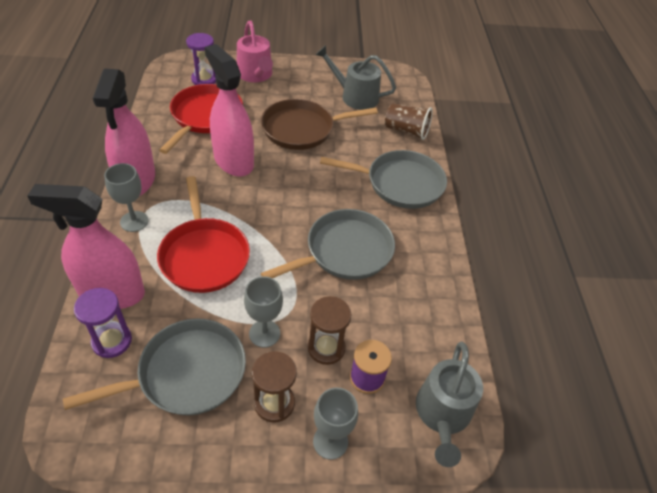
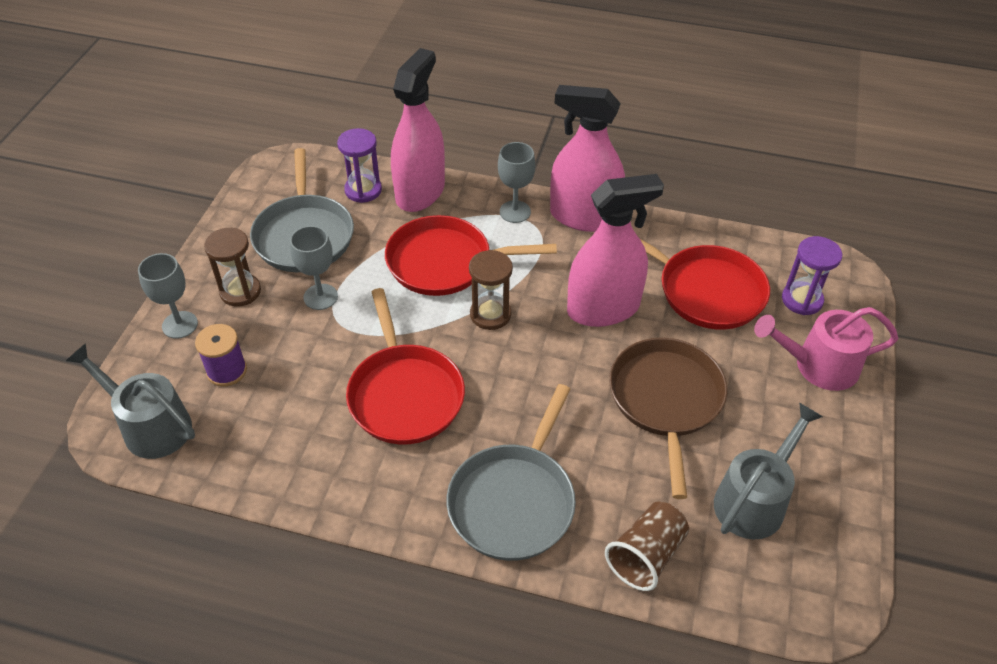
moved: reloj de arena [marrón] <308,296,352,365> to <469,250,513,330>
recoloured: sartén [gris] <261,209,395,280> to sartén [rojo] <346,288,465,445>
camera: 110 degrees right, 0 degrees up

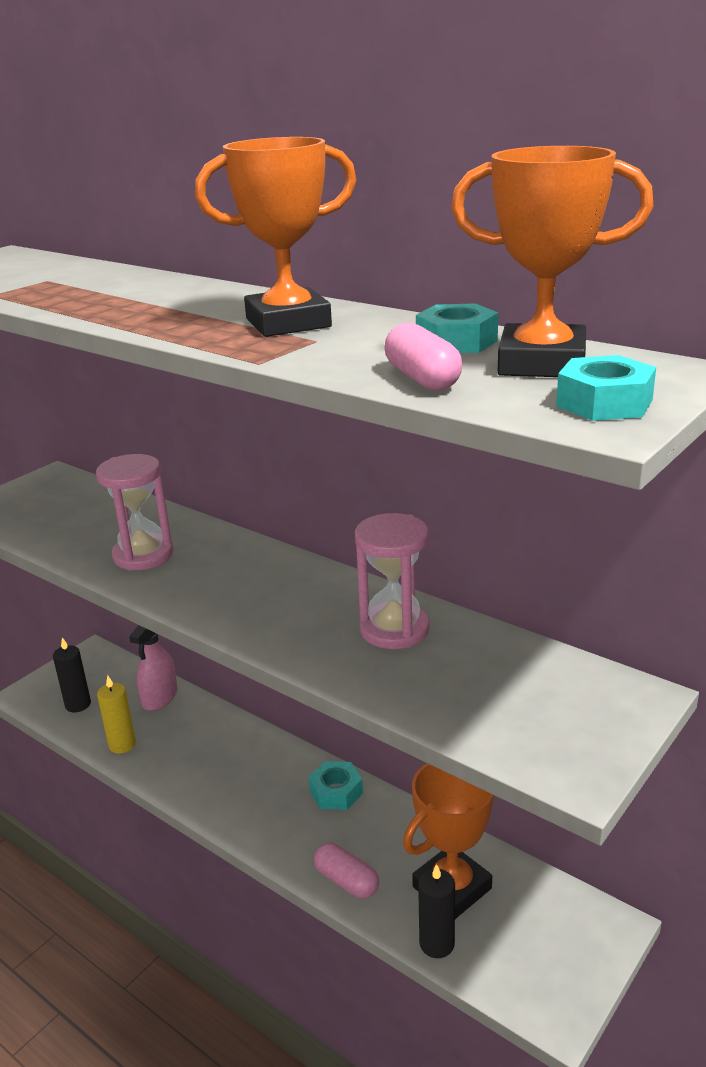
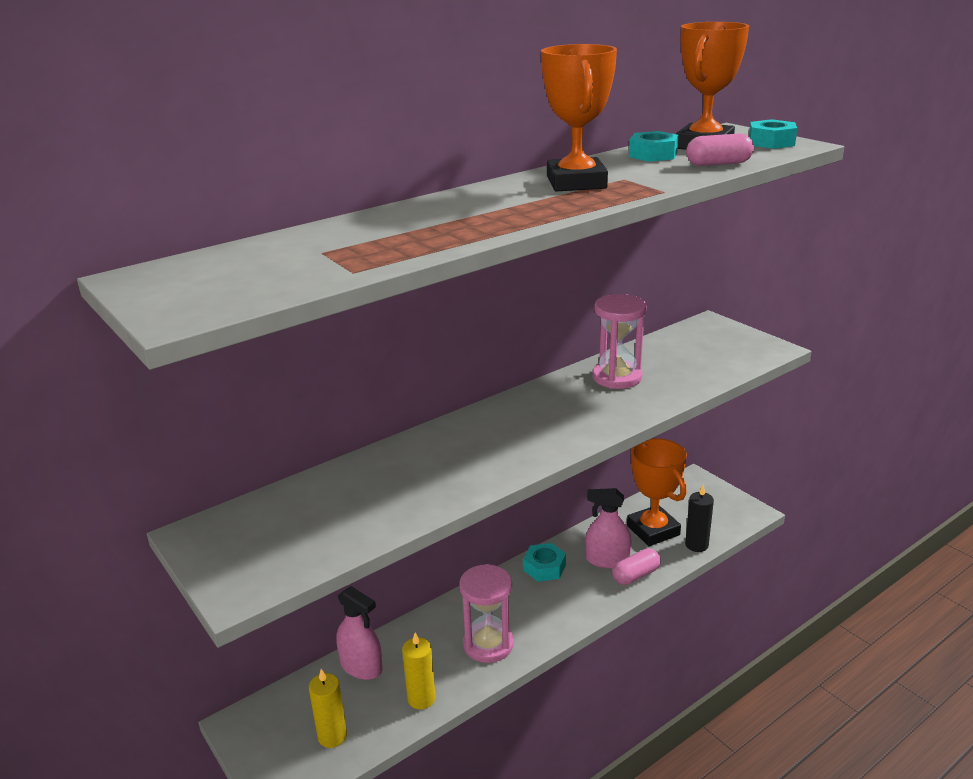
added: pulverizador [rosa] <586,488,631,569>
moved: reloj de arena [rosa] <96,454,174,570> to <459,564,514,663>
recoloured: vela [negro] <53,637,91,712> to vela [amarillo] <309,669,347,748>
camera: 75 degrees left, 0 degrees up

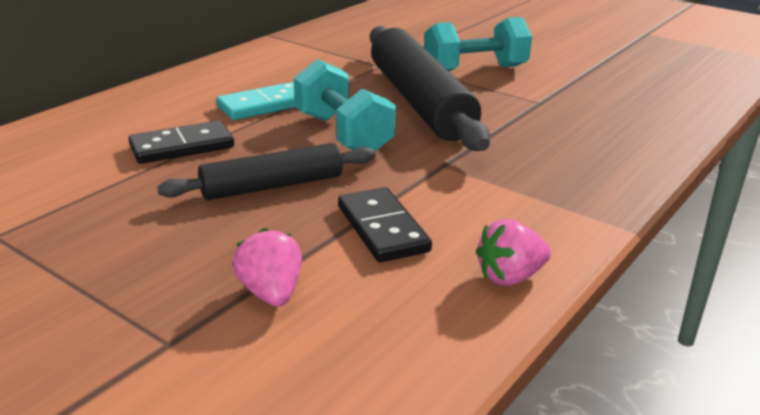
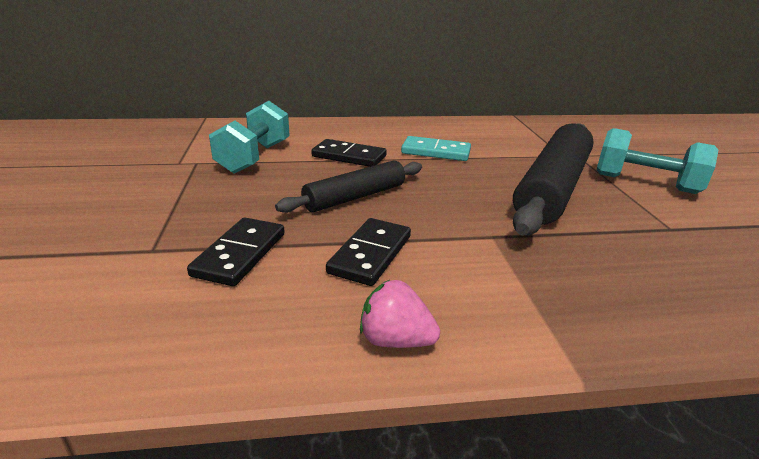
moved: mancuerna [turquesa] <294,59,396,152> to <209,101,290,173>
replaced: fresa [rosa] <232,228,302,306> to ficha de dominó [negro] <187,218,284,286>
turned: rodillo [negro] <157,143,376,200> = <275,161,422,213> 60 degrees counterclockwise
camera: 45 degrees right, 0 degrees up

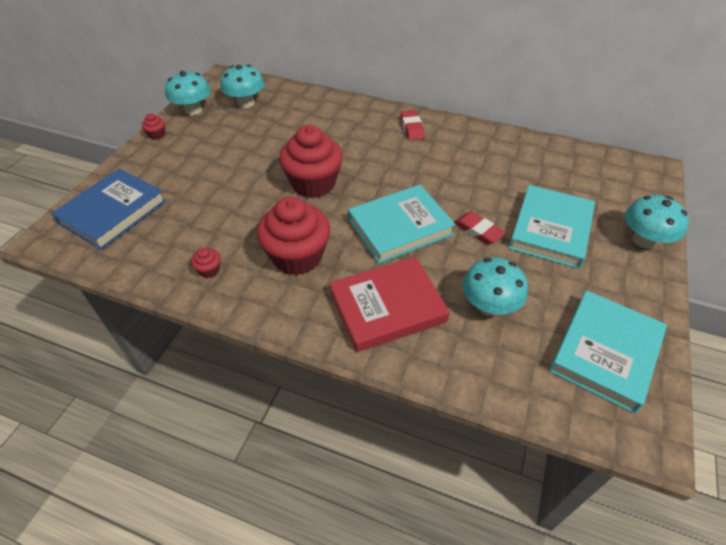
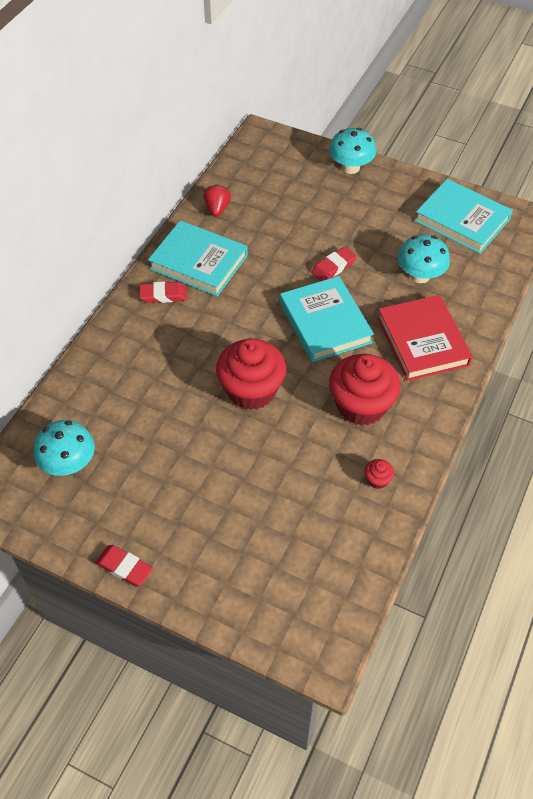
removed: seta [turquesa] <165,71,211,115>; libro [azul] <51,168,166,250>
added: fresa [rojo] <203,184,231,217>
moved: libro [turquesa] <509,185,595,269> to <148,220,248,296>
replaced: magdalena [rojo] <142,113,165,139> to goma de borrar [rojo] <95,545,153,586>
camera: 85 degrees left, 5 degrees up

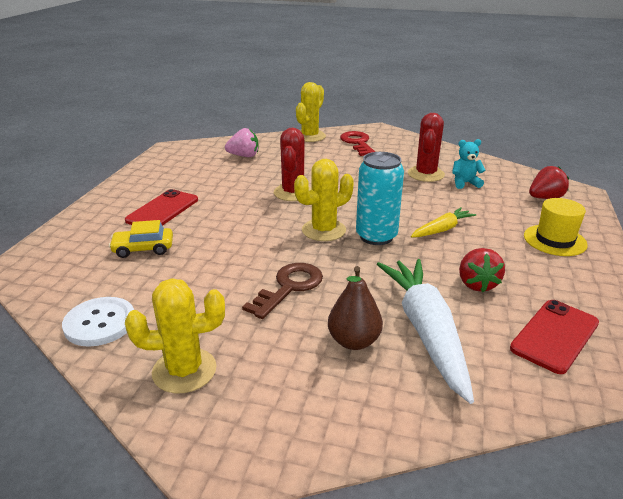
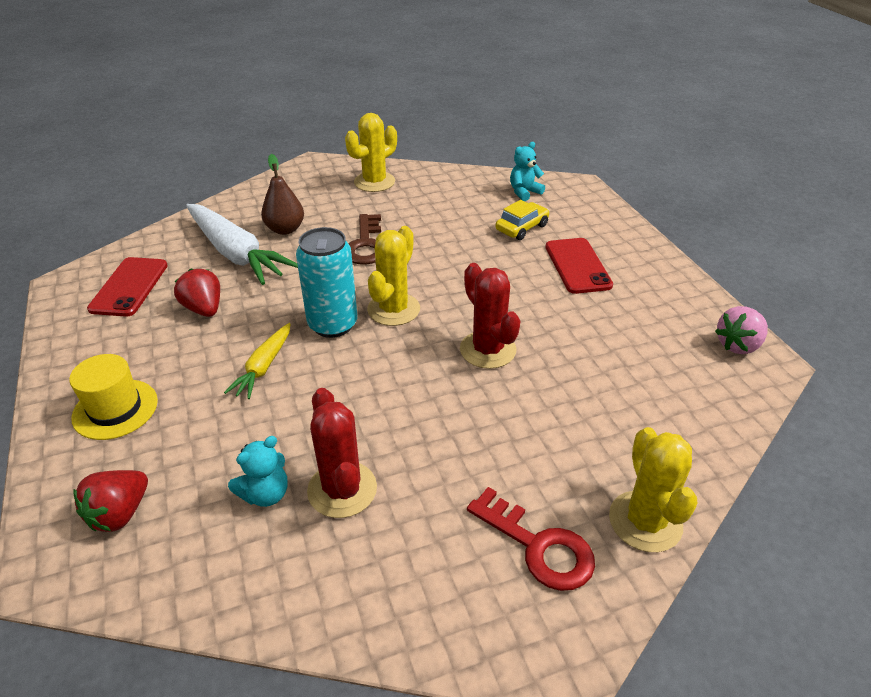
removed: botón [blanco] <62,297,134,347>
added: osito [turquesa] <510,142,545,201>
moved: fresa [rosa] <225,128,259,157> to <715,306,768,354>
camera: 145 degrees right, 10 degrees up

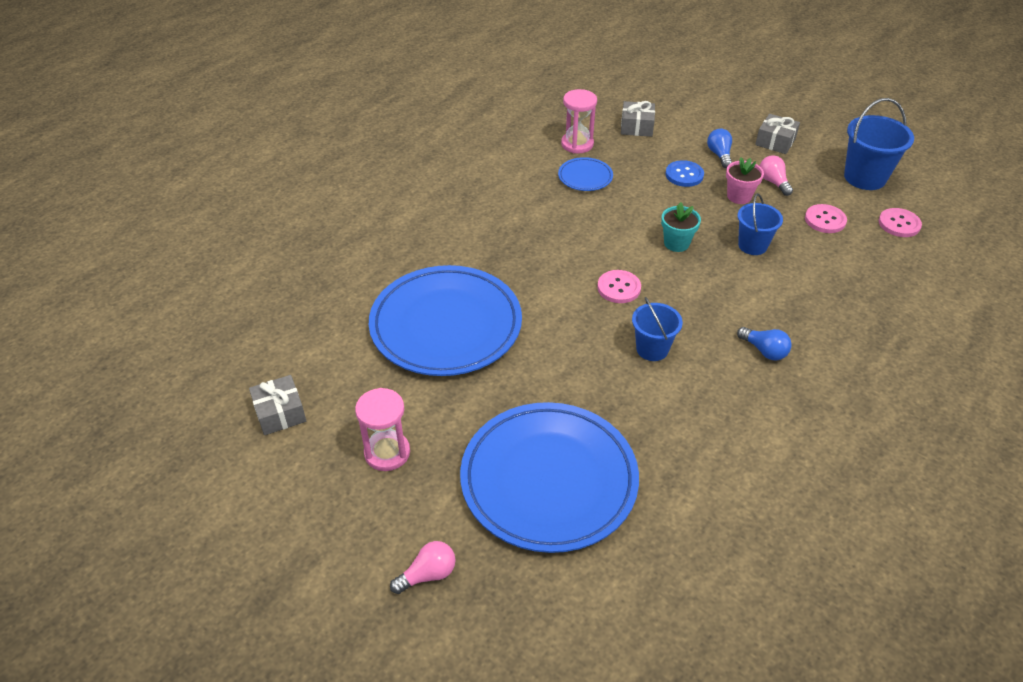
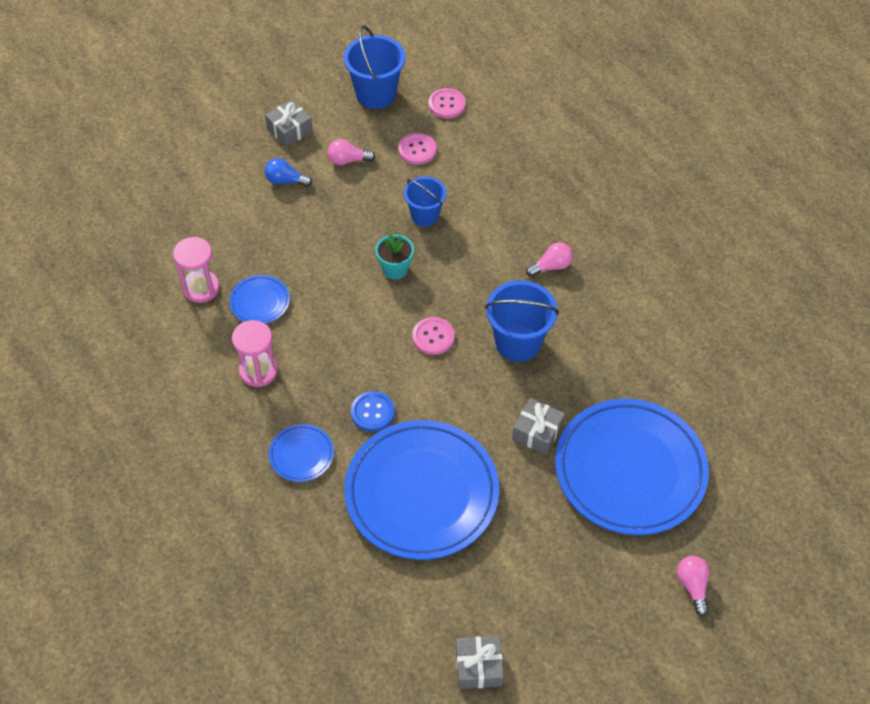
removed: maceta [rosa] <726,157,764,204>
added: plato [azul] <269,424,334,482>
moved: regalo [gris] <621,101,655,137> to <512,398,565,455>; botón [azul] <665,160,704,187> to <351,391,395,432>; reloj de arena [rosa] <355,388,410,471> to <232,320,278,387>
recoloured: bombilla [azul] <737,327,792,360> to bombilla [rosa] <526,242,573,277>
resized: balde [azul] <632,297,683,361> = <485,280,559,362> x1.54
camera: 70 degrees left, 10 degrees up

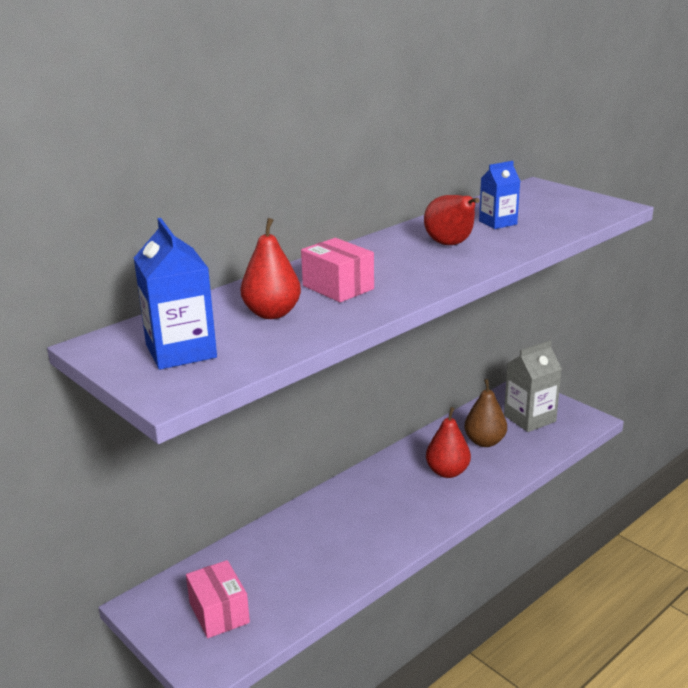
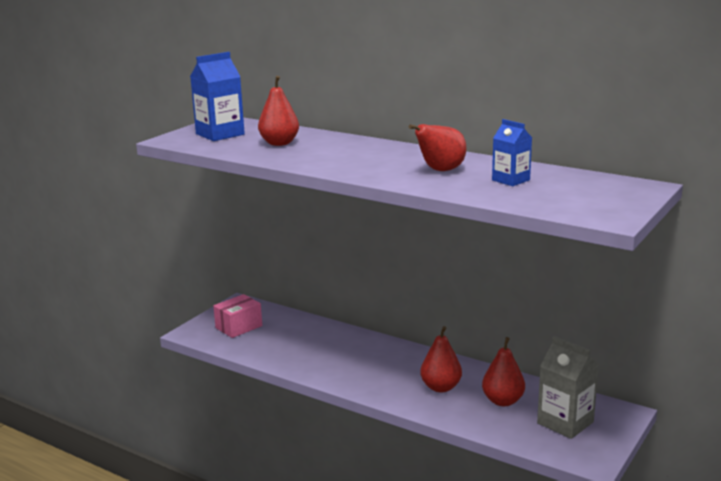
removed: caja [rosa] <301,238,374,302>
recoloured: pera [marrón] <464,379,507,447> to pera [rojo] <482,337,525,406>
camera: 75 degrees right, 5 degrees down

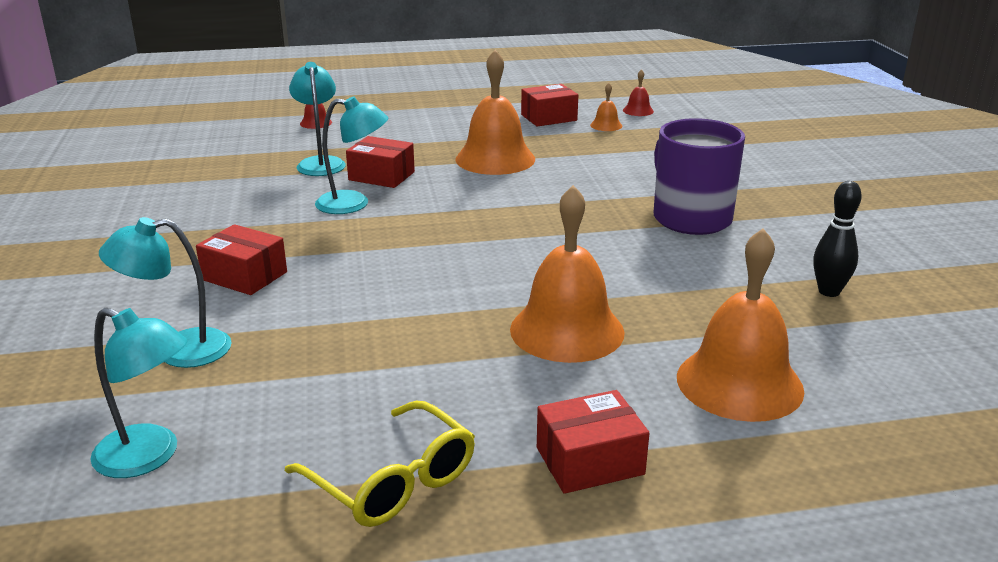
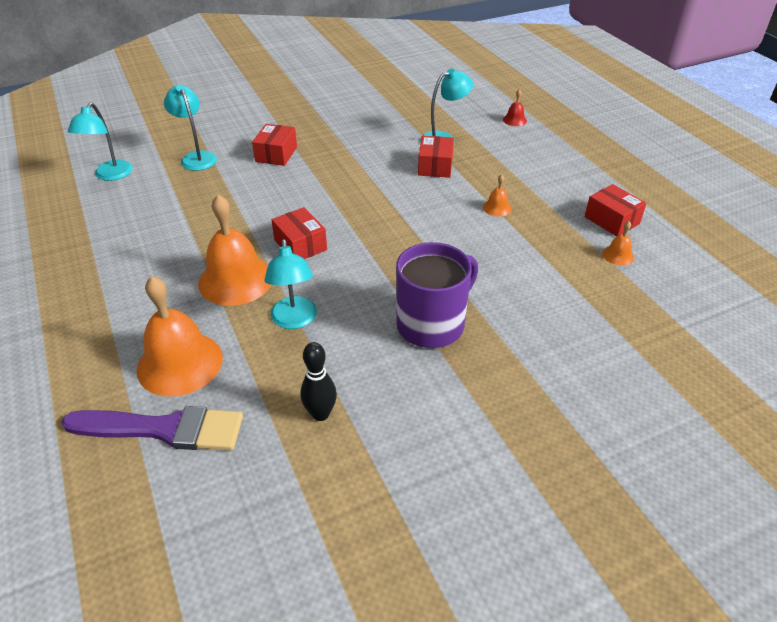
removed: campana [rojo] <623,69,654,116>; gafas [amarillo] <285,401,475,527>
added: pincel [morado] <62,406,243,450>
moved: lámpara [turquesa] <315,96,388,214> to <265,239,317,329>; caja [rojo] <537,390,649,494> to <271,207,327,259>
resized: campana [naranja] <455,50,535,175> = <483,174,512,217> x0.44
camera: 75 degrees right, 15 degrees up

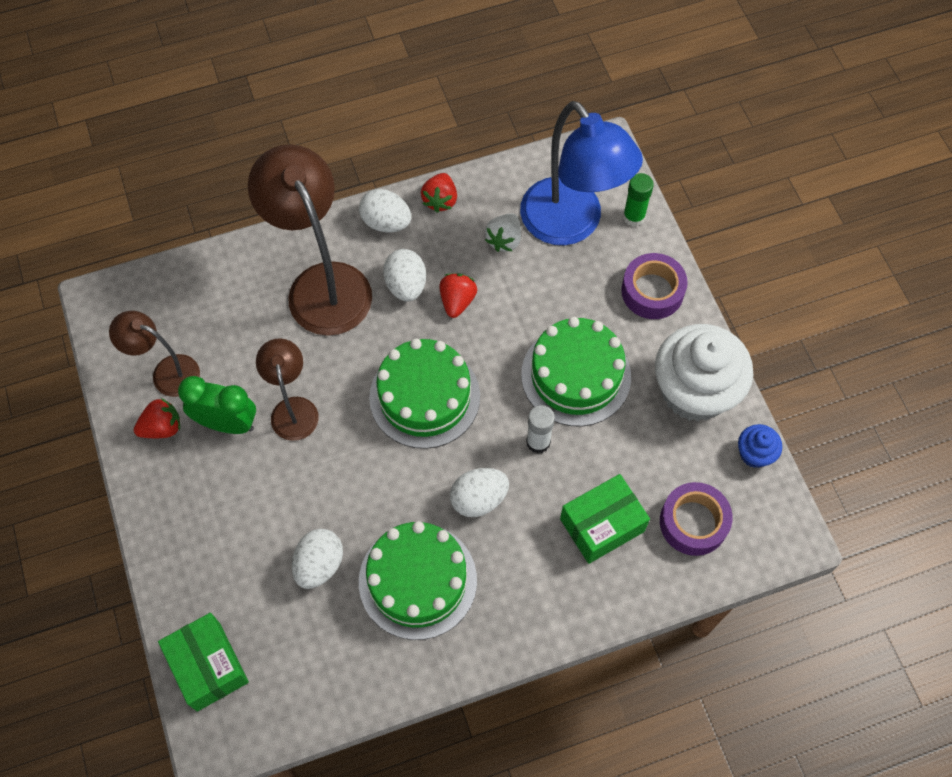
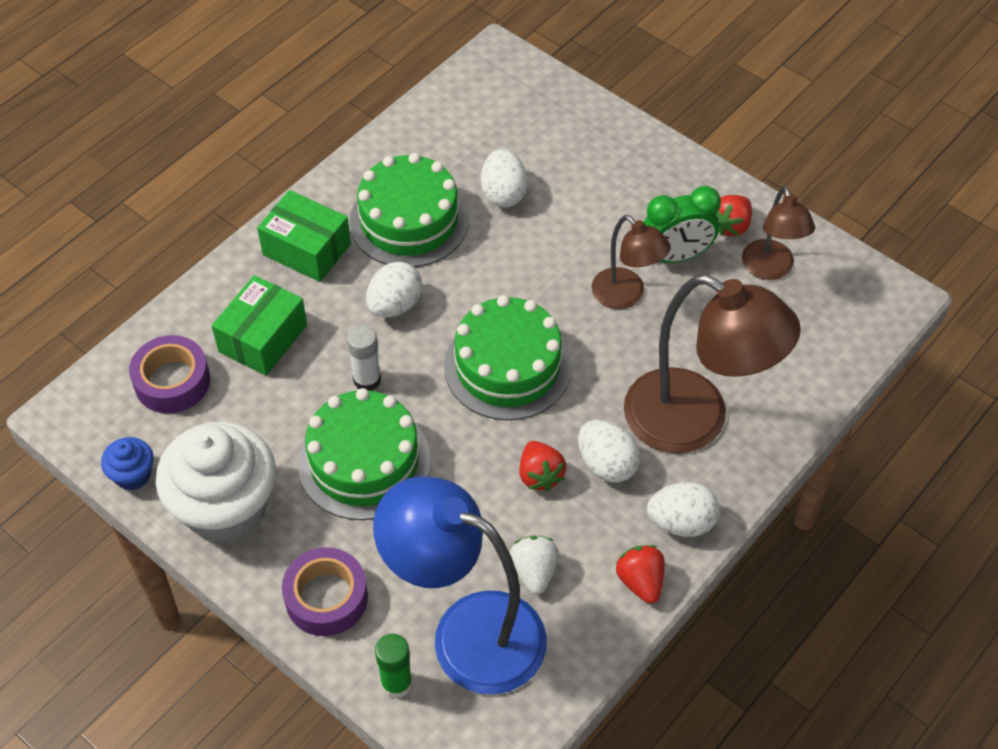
moved: caja [verde] <158,613,249,712> to <257,190,351,282>
turned: lámpara [marrón] <109,311,200,397> = <742,186,815,280> 90 degrees clockwise
camera: 150 degrees right, 10 degrees down

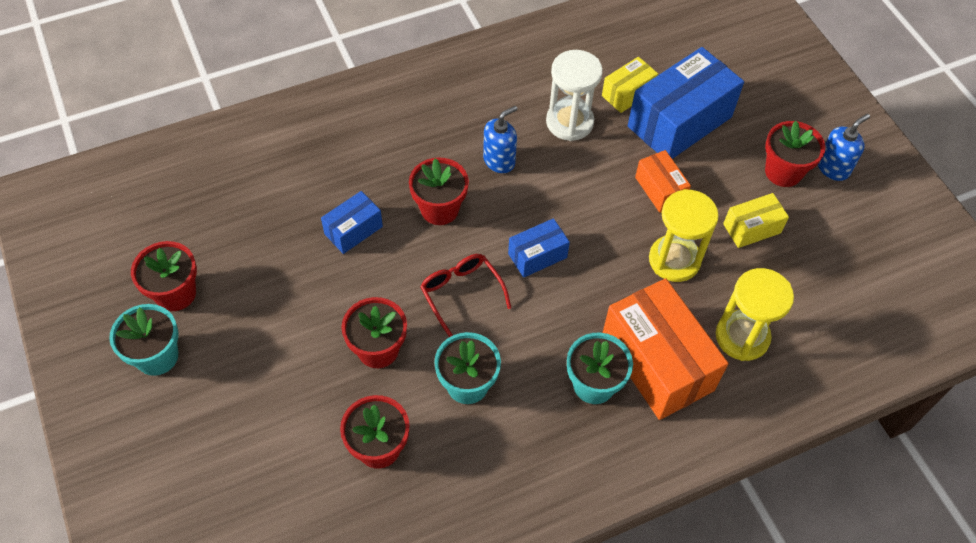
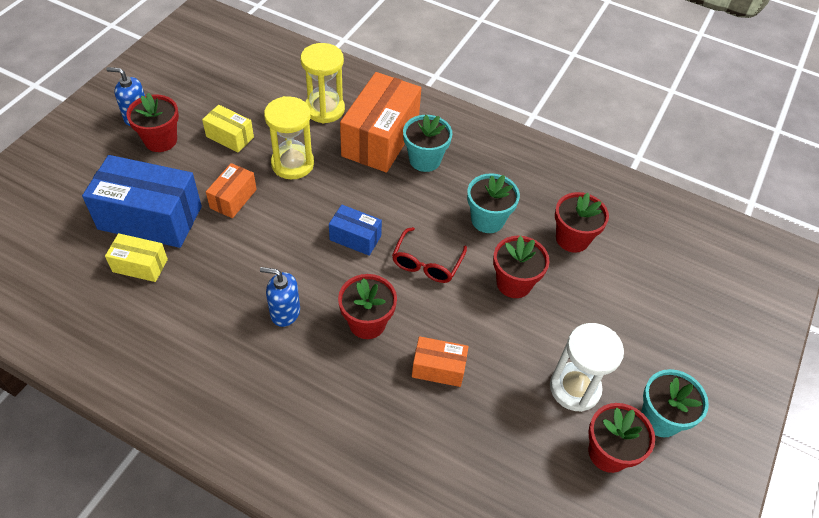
moved: reloj de arena [blanco] <546,50,603,141> to <550,323,624,412>
recoloured: caja [azul] <321,191,383,254> to caja [naranja] <412,336,468,387>
camera: 130 degrees left, 5 degrees down

